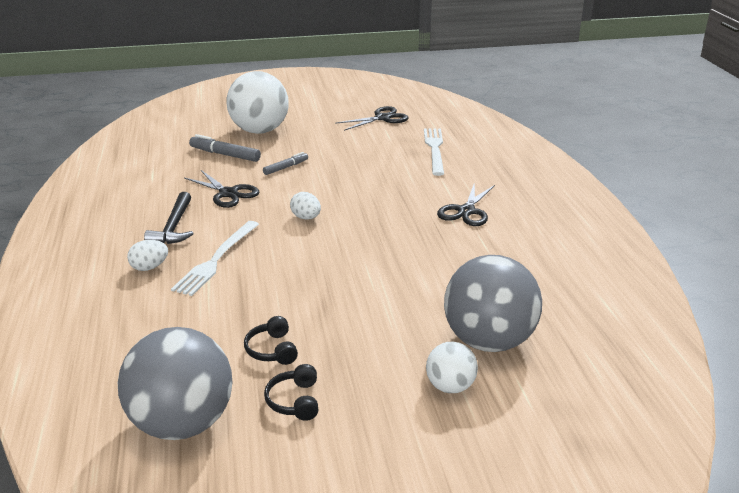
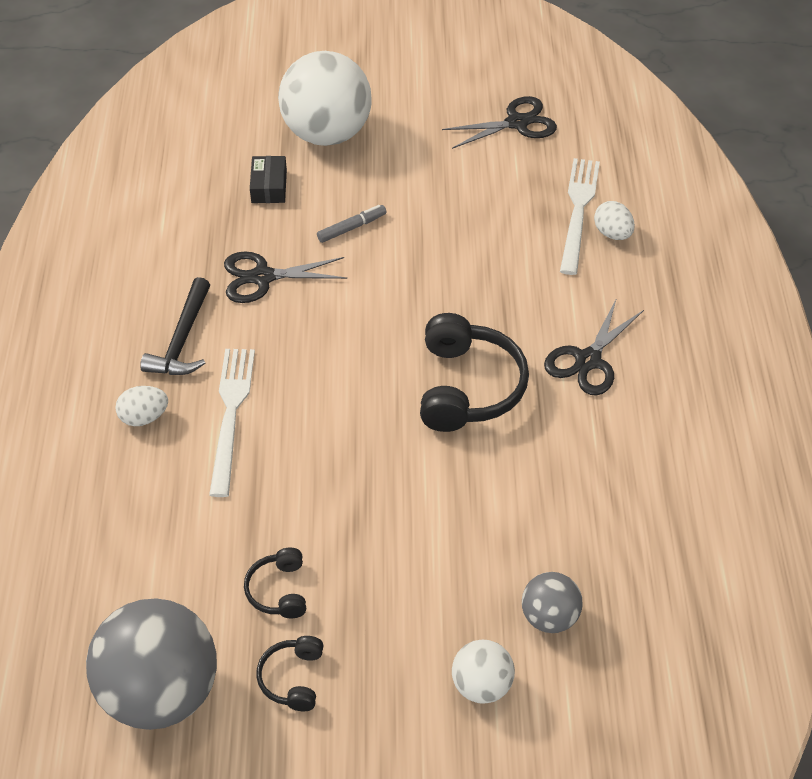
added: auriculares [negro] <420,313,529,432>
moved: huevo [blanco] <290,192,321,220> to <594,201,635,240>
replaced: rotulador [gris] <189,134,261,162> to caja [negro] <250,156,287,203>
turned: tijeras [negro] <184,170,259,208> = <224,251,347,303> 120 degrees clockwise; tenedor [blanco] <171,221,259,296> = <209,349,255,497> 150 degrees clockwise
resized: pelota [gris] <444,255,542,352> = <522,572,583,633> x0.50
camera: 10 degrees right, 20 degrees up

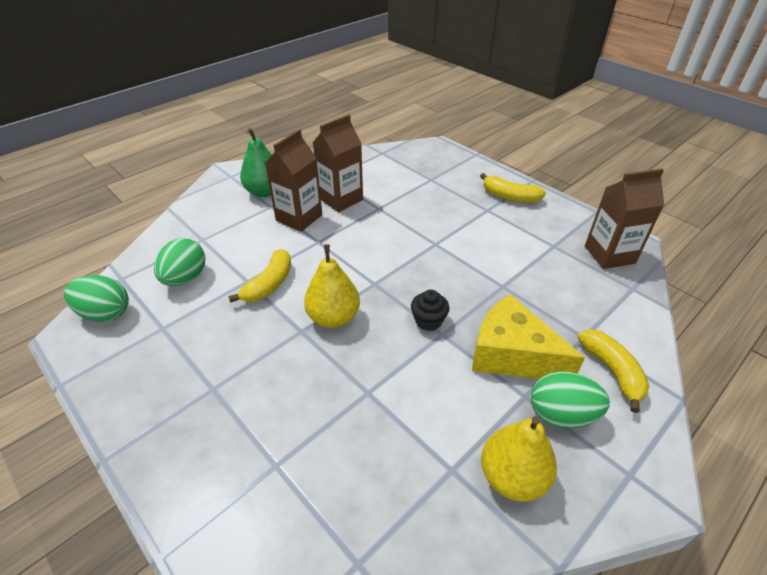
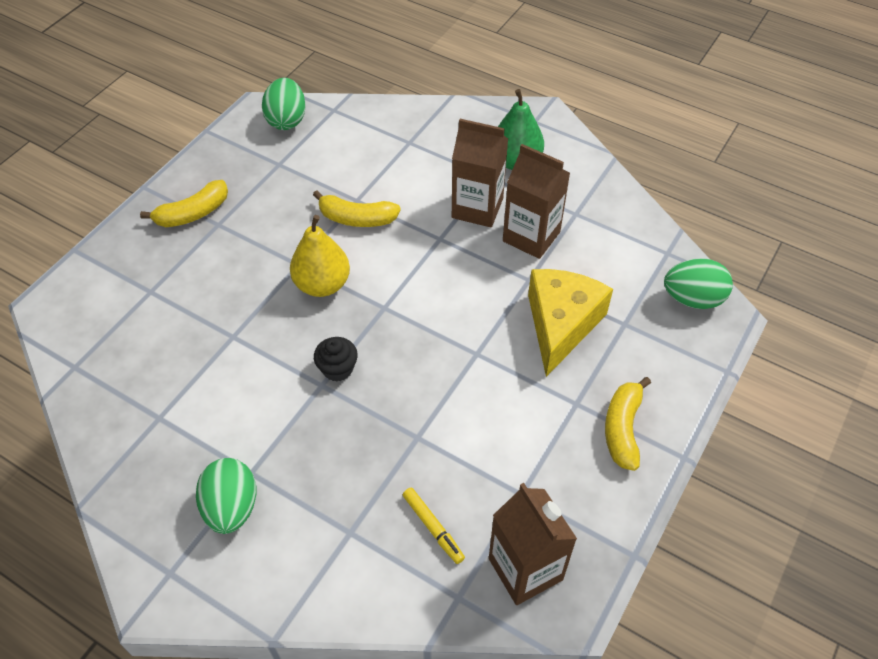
removed: pera [amarillo] <481,416,557,502>
added: rotulador [amarillo] <403,488,465,564>
moved: huevo [verde] <154,238,205,286> to <664,258,733,309>; queso [amarillo] <472,294,585,379> to <528,269,613,377>; plátano [amarillo] <578,329,649,413> to <140,180,228,227>
camera: 75 degrees right, 10 degrees up

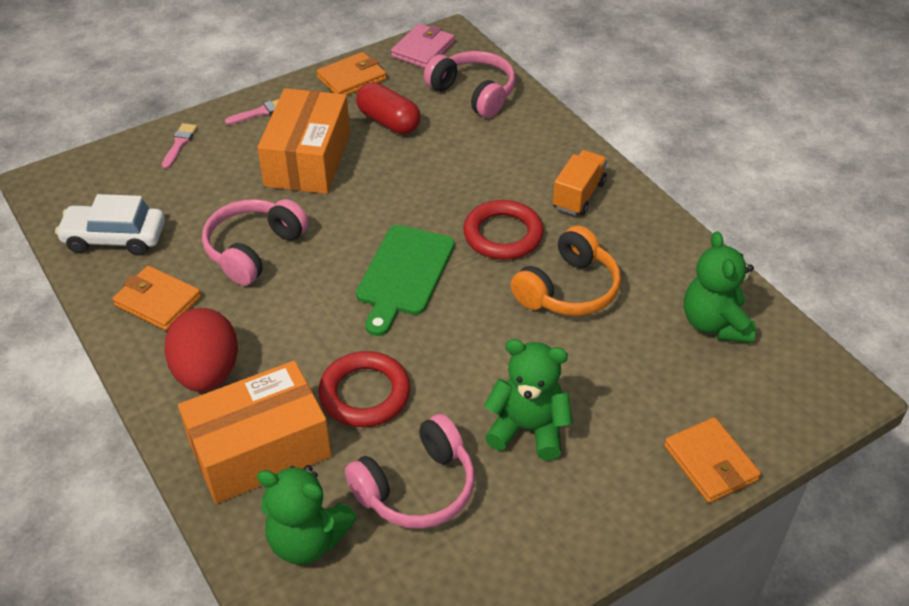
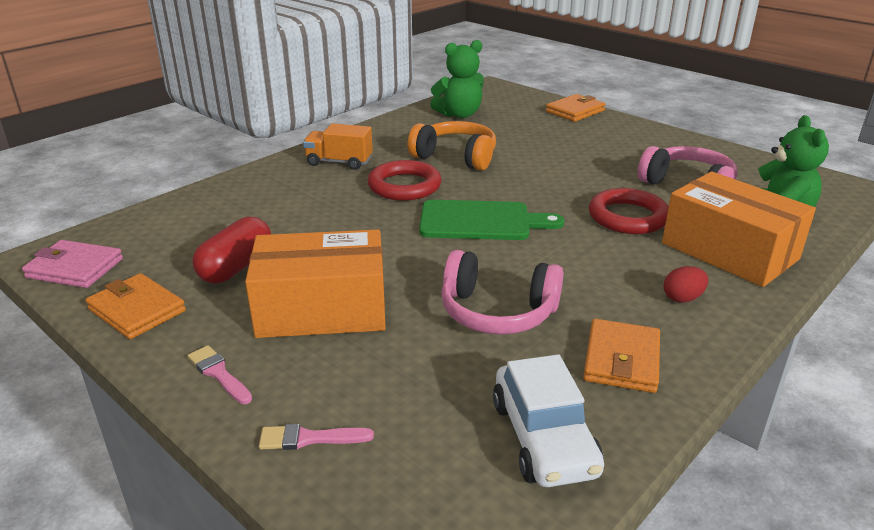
removed: auriculares [rosa] <424,51,516,118>; osito [verde] <484,339,572,460>
resized: huevo [rojo] <164,308,238,392> = <664,266,708,303> x0.47
camera: 105 degrees left, 15 degrees down

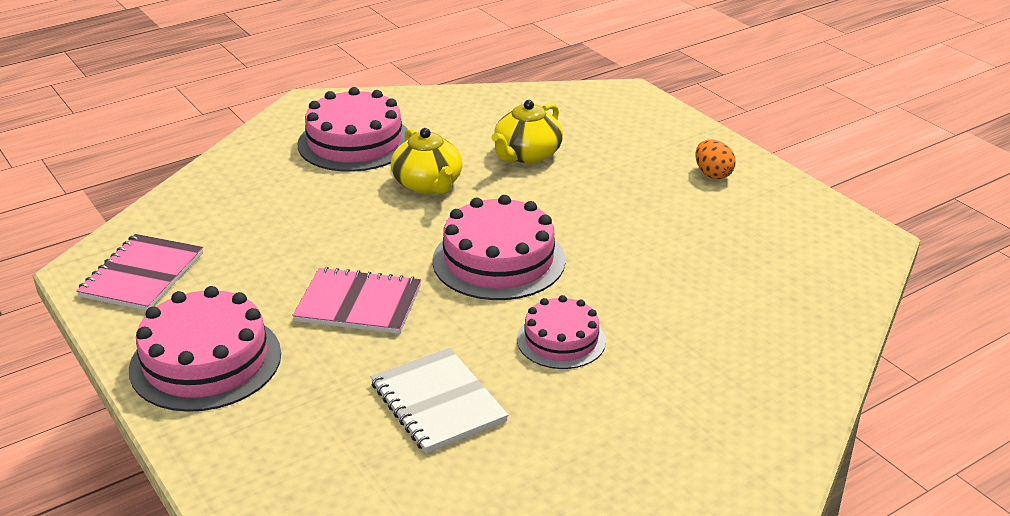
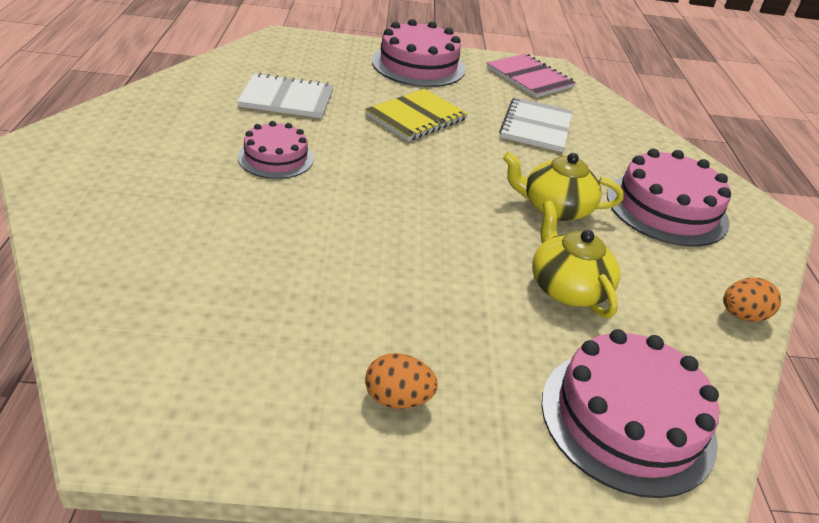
added: cuaderno [blanco] <499,97,573,152>; huevo [naranja] <723,278,781,322>
moved: tarta [rosa] <433,195,565,300> to <541,329,719,498>
recoloured: cuaderno [rosa] <292,267,421,334> to cuaderno [amarillo] <365,89,468,141>
camera: 120 degrees right, 5 degrees up

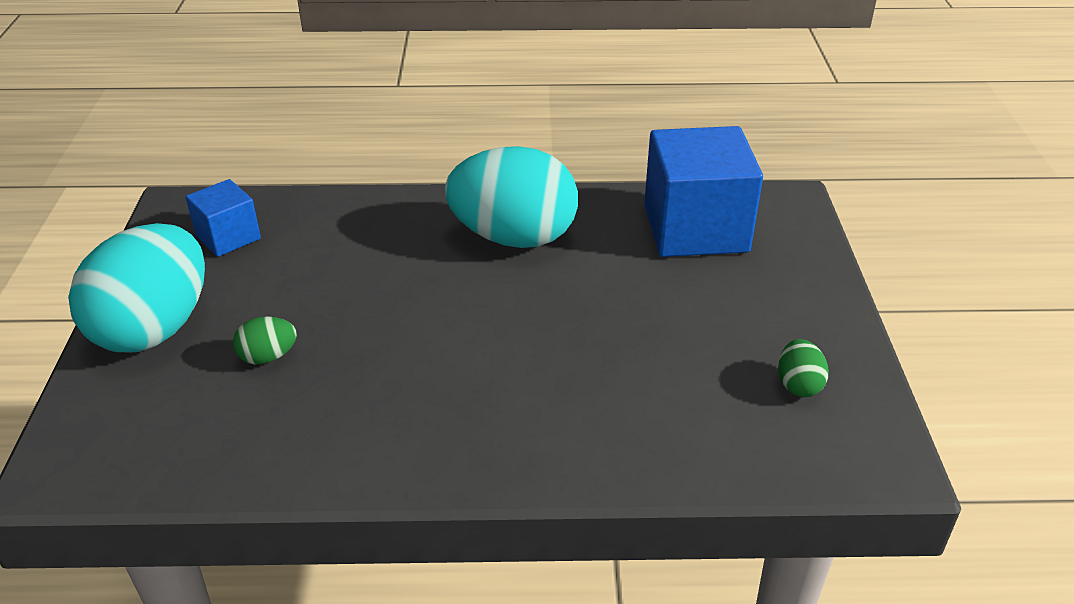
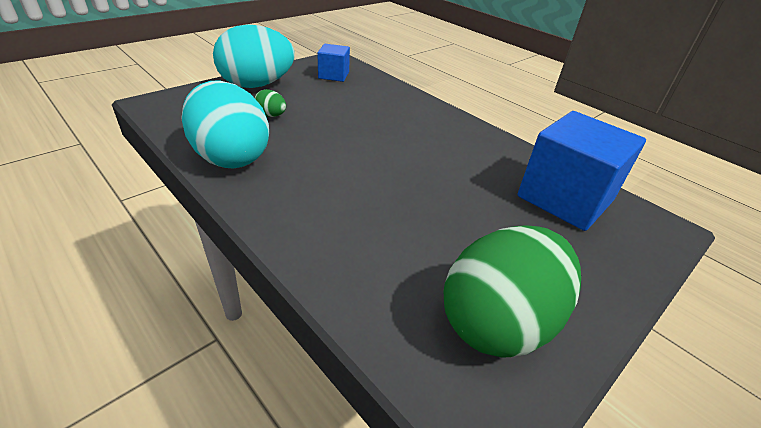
moved: huevo [turquesa] <445,146,578,248> to <181,80,269,169>
resized: huevo [verde] <778,339,829,397> = <443,225,581,358> x2.43
camera: 45 degrees right, 0 degrees up

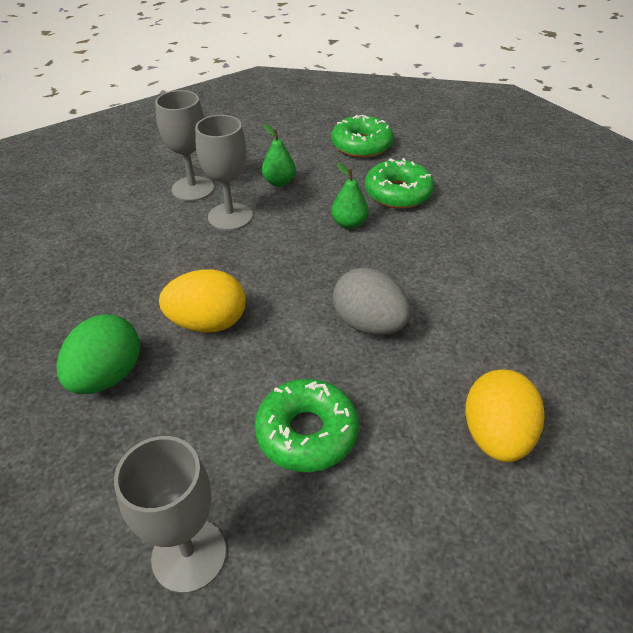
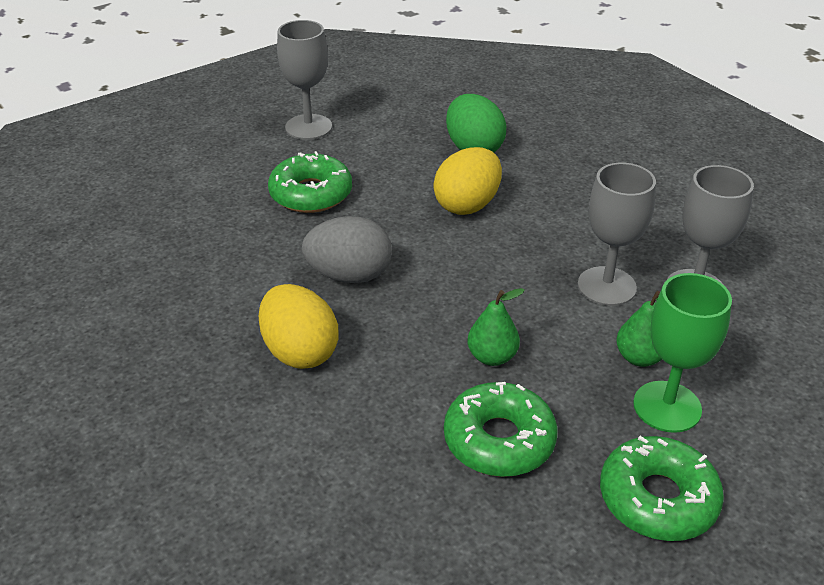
added: copa [verde] <633,273,732,433>
moved: huevo [amarillo] <465,370,545,462> to <259,284,339,369>
camera: 135 degrees right, 5 degrees down

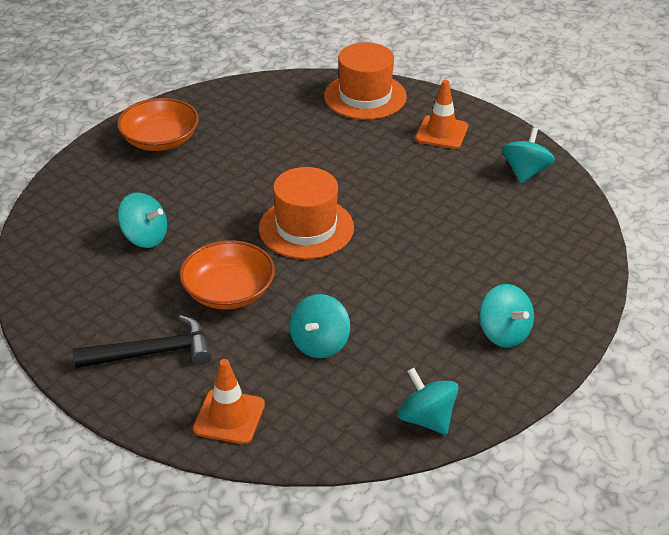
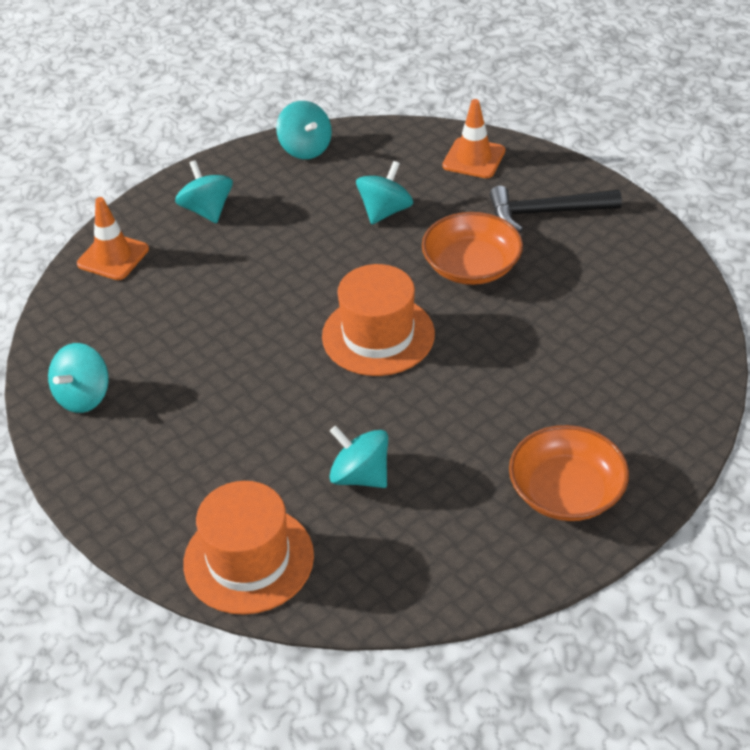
moved: cono de tráfico [naranja] <415,80,468,149> to <77,197,149,280>; peonza [turquesa] <118,192,167,248> to <329,426,388,488>
camera: 170 degrees left, 5 degrees up

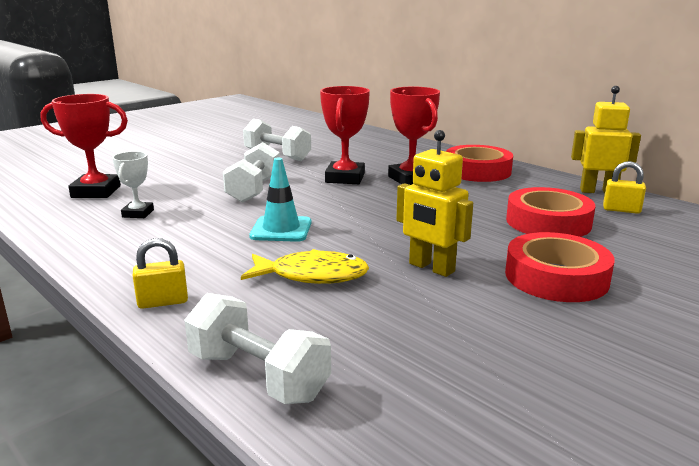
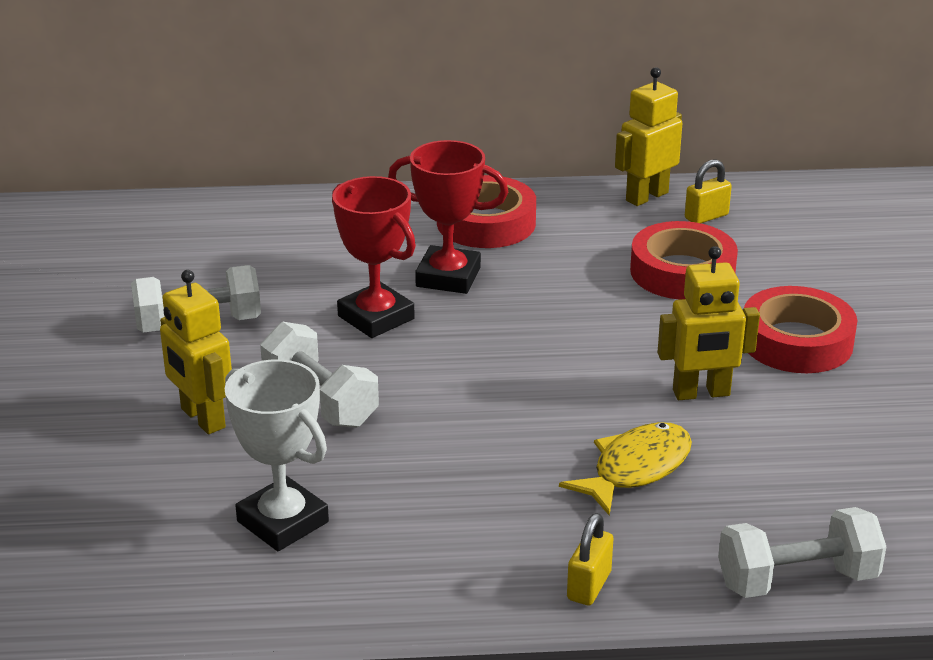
removed: trofeo [rojo] <40,94,128,198>; cono de tráfico [turquesa] <249,158,311,242>
added: robot [amarillo] <160,270,232,434>
resized: trofeo [blanco] <112,151,154,218> = <225,359,329,551> x1.70
camera: 50 degrees left, 10 degrees up

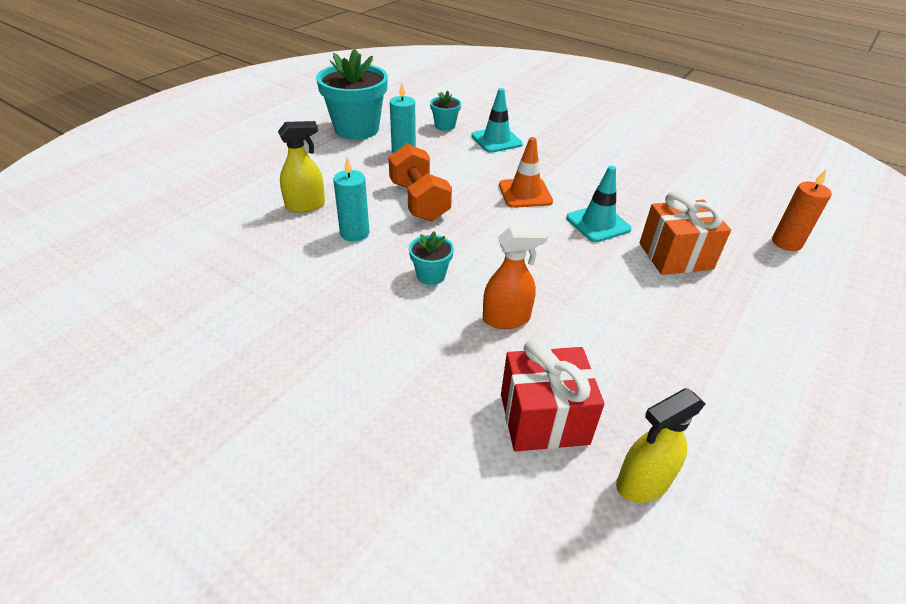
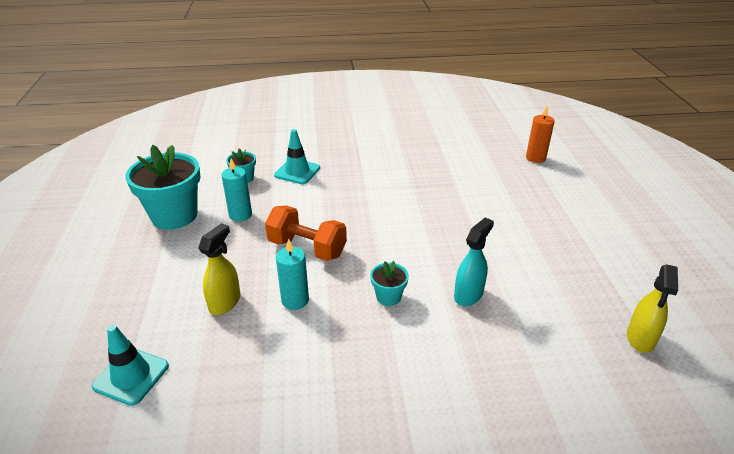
removed: cono de tráfico [naranja] <499,137,553,208>; regalo [naranja] <640,191,731,275>; regalo [rojo] <501,339,604,451>
moved: cono de tráfico [turquesa] <566,166,632,242> to <92,325,169,406>
recoloured: pulverizador [naranja] <483,227,548,329> to pulverizador [turquesa] <454,217,494,306>
camera: 40 degrees left, 5 degrees down

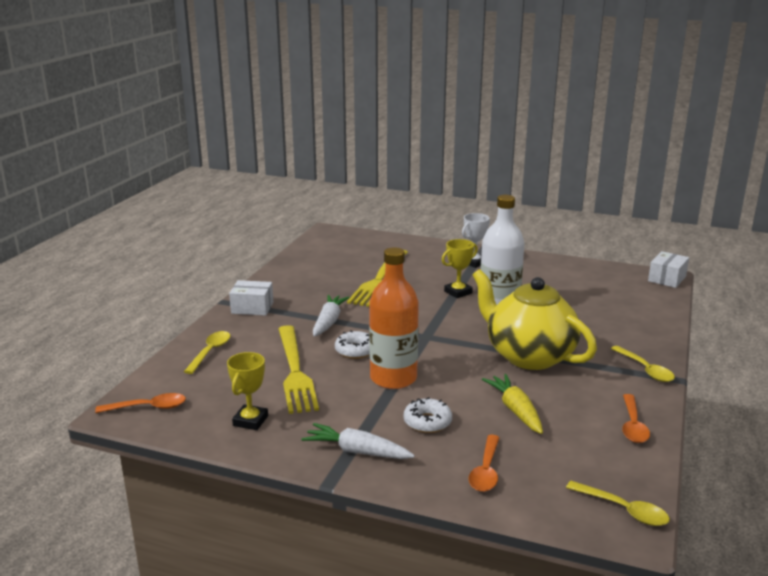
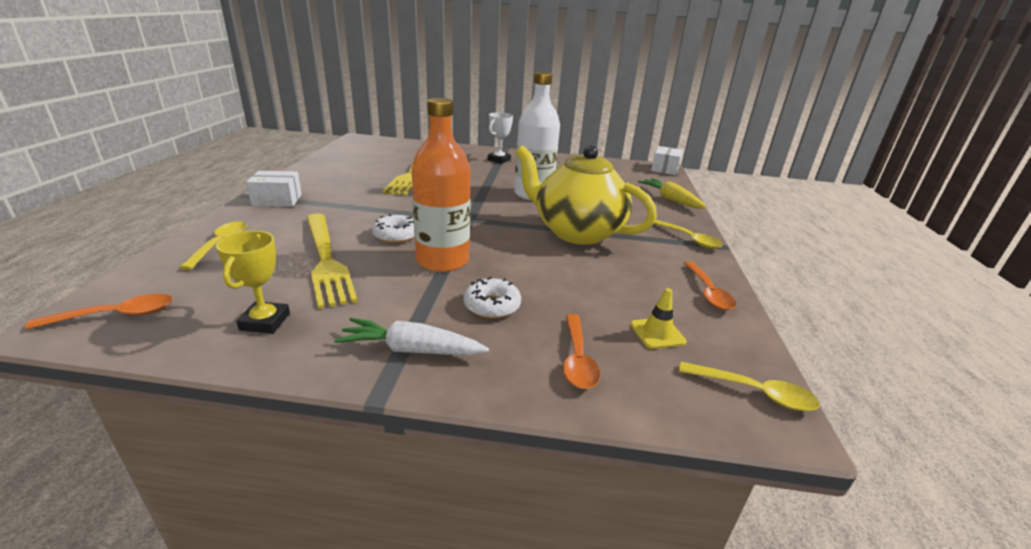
removed: trofeo [amarillo] <442,239,478,298>; zanahoria [blanco] <313,295,350,337>
added: cono de tráfico [amarillo] <630,288,687,349>
moved: zanahoria [amarillo] <482,374,543,434> to <638,178,707,209>
camera: 15 degrees left, 5 degrees up

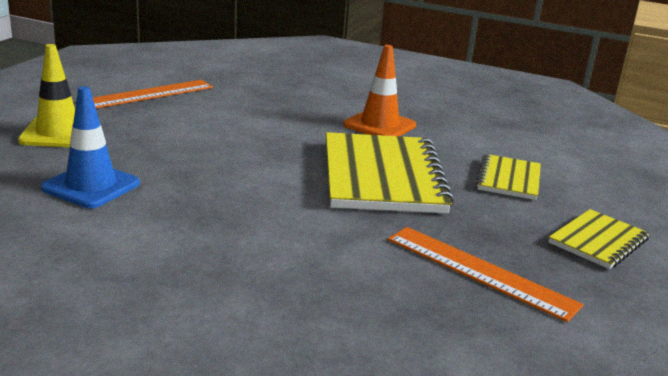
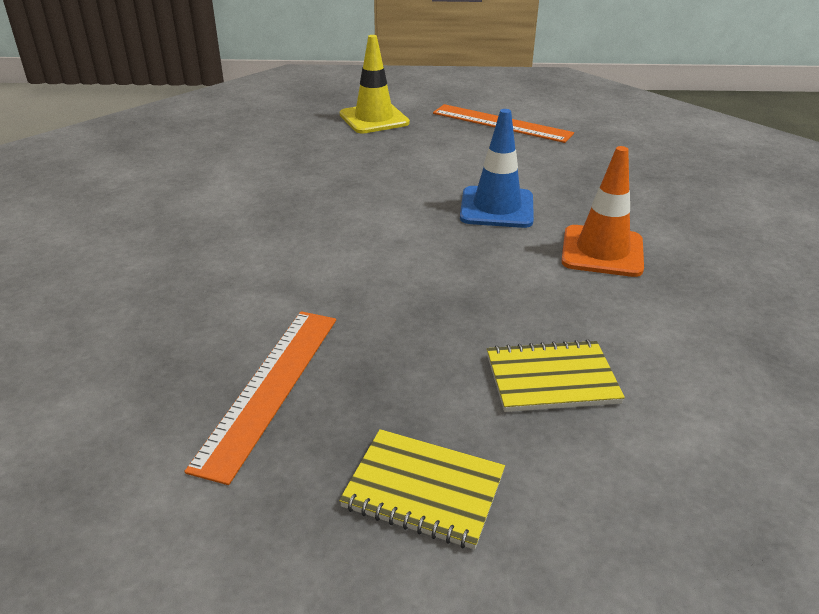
removed: cuaderno [amarillo] <326,132,454,213>
moved: cono de tráfico [azul] <41,86,140,208> to <460,109,534,228>
camera: 70 degrees right, 10 degrees up

